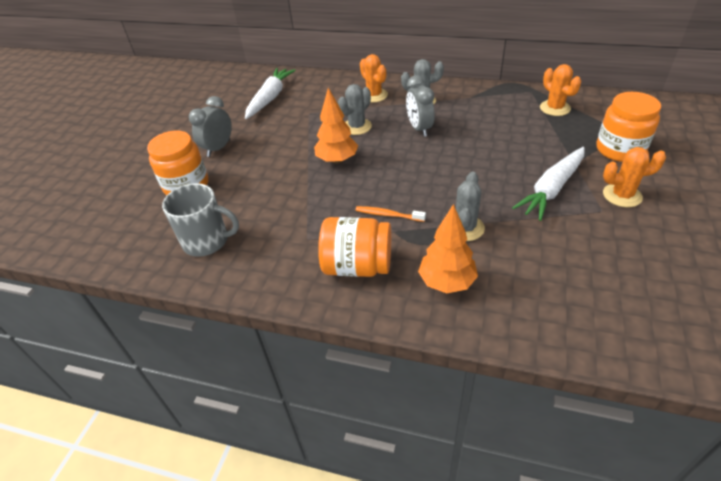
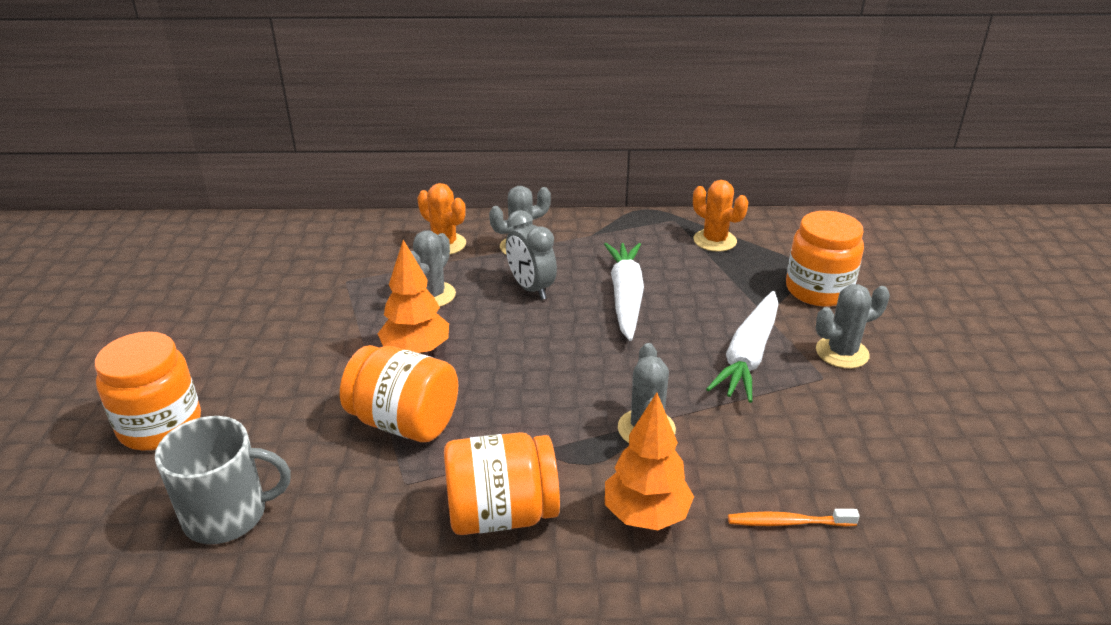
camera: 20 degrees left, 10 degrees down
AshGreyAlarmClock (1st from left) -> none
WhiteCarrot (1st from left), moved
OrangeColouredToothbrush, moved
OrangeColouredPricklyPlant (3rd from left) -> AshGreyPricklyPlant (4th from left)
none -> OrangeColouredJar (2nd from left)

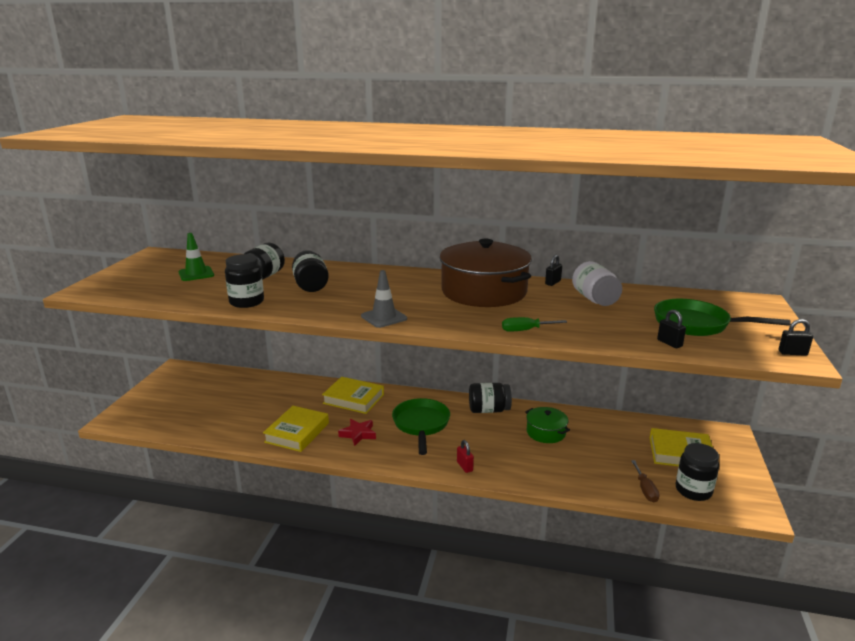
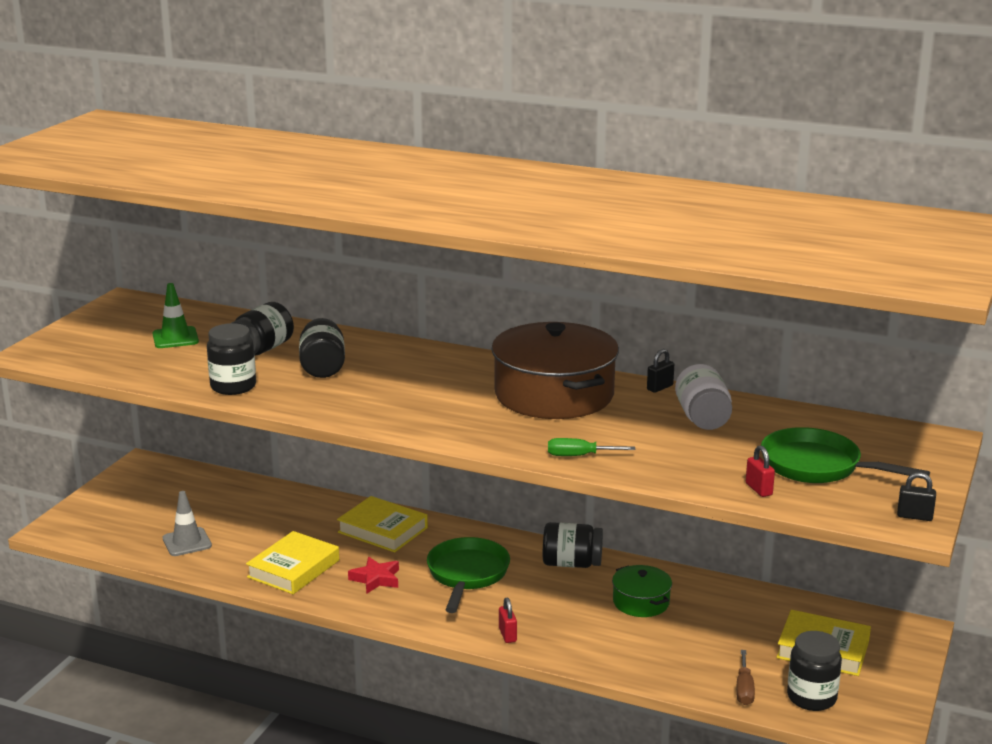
camera: 10 degrees right, 0 degrees up
AshGreyRoadCone, moved
BlackLock (2nd from left) -> CrimsonLock (2nd from left)

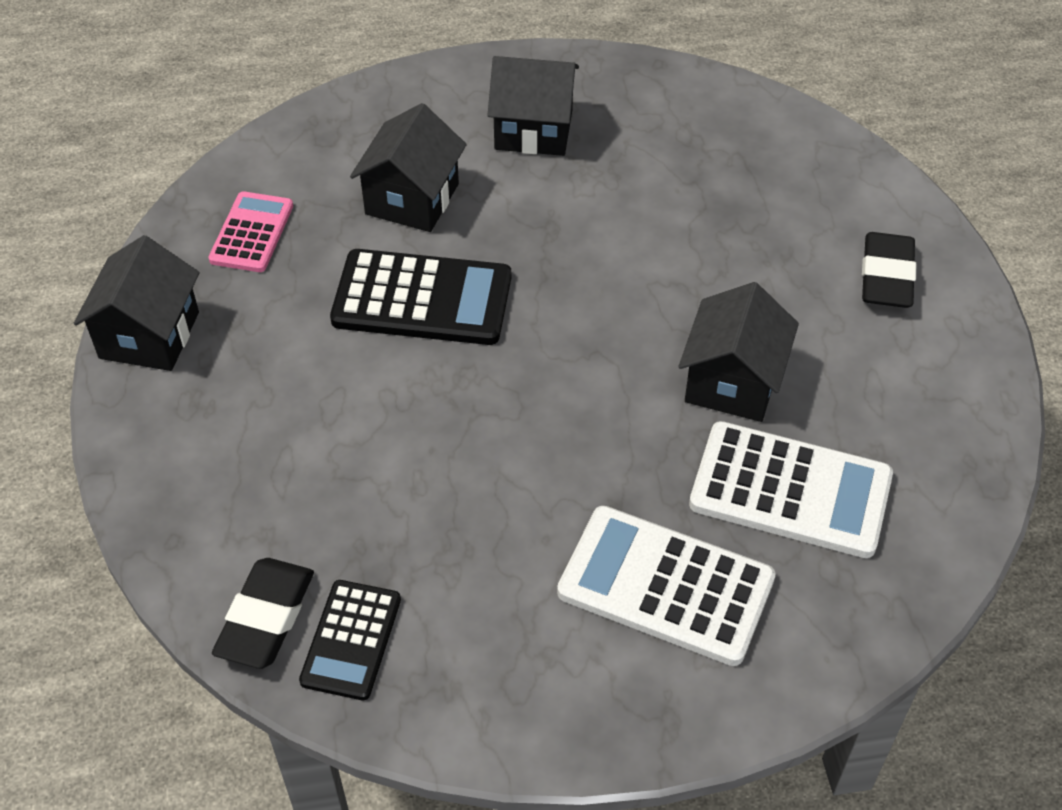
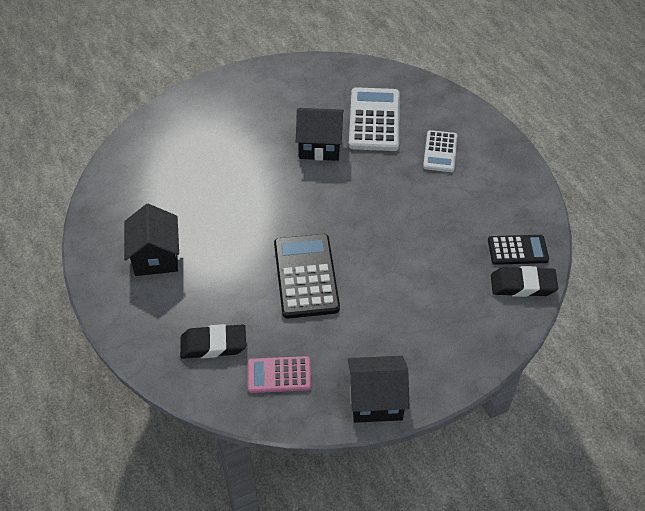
camera: 105 degrees left, 0 degrees up
BlackHouse (2nd from left) -> none
WhitePocketCalculator (1st from left in the first image) -> WhitePocketCalculator (2nd from left), x0.61
BlackGumEraser (2nd from left in the first image) -> BlackGumEraser (1st from left), moved

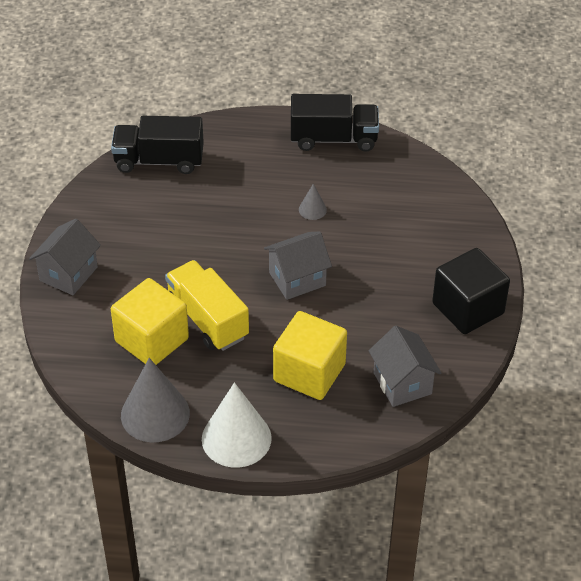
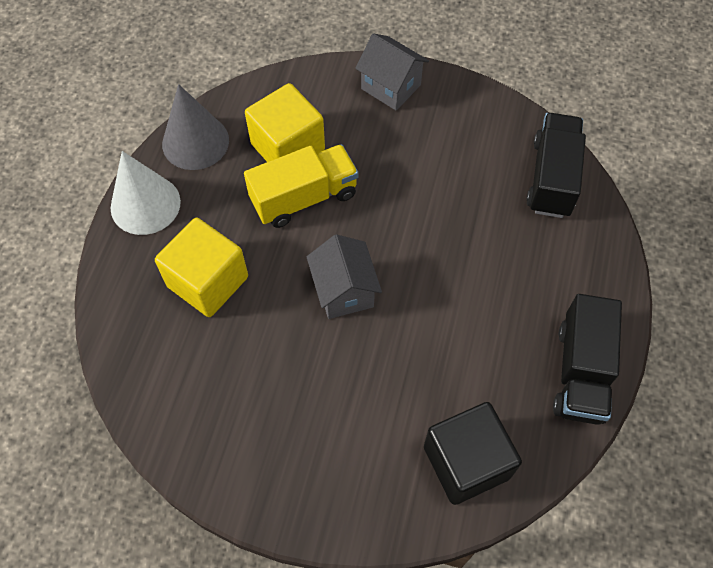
camera: 100 degrees right, 15 degrees up
AshGreyConeShape (2nd from left) -> none
AshGreyHouse (3rd from left) -> none
BlackBlock, moved

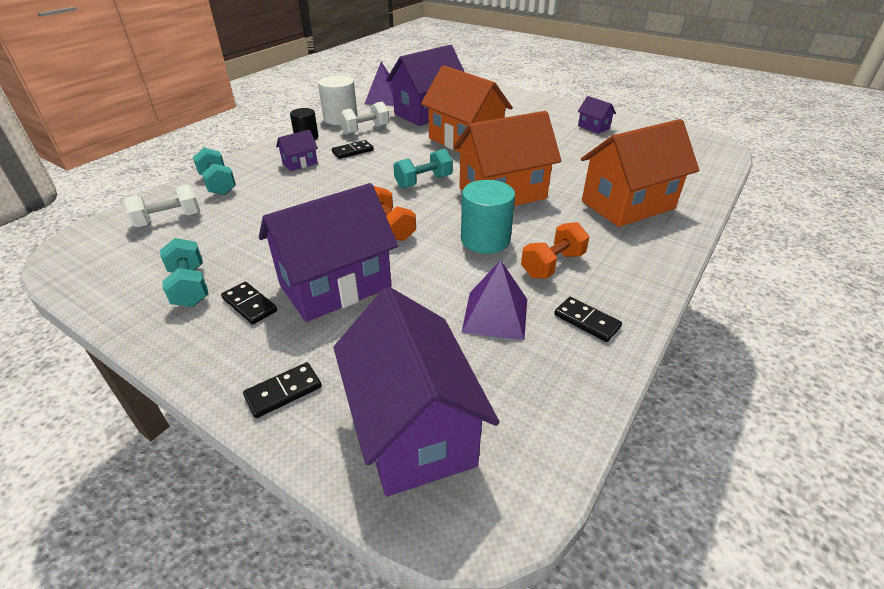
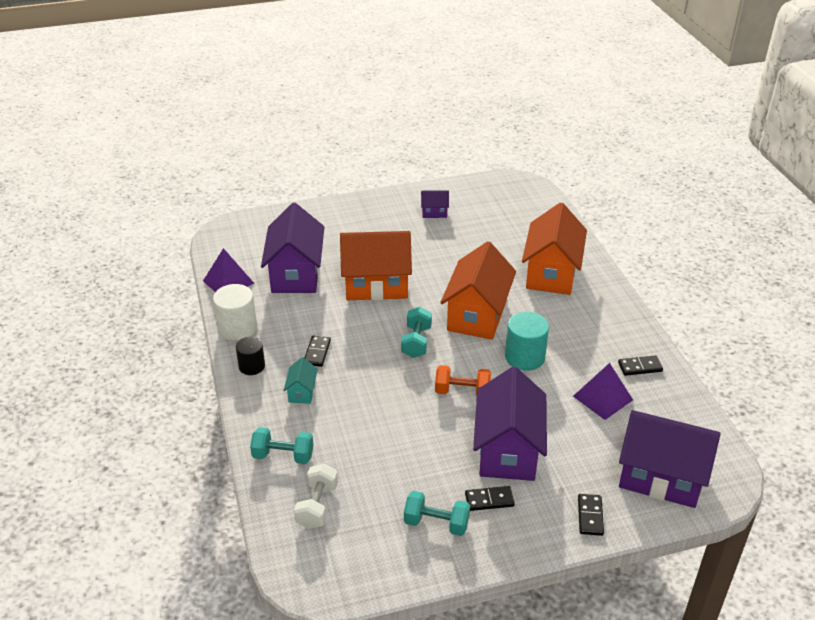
camera: 50 degrees left, 0 degrees up
VioletHouse (1st from left) -> TurquoiseHouse
WhiteFreeWeight (2nd from left) -> none
OrangeColouredFreeWeight (2nd from left) -> none

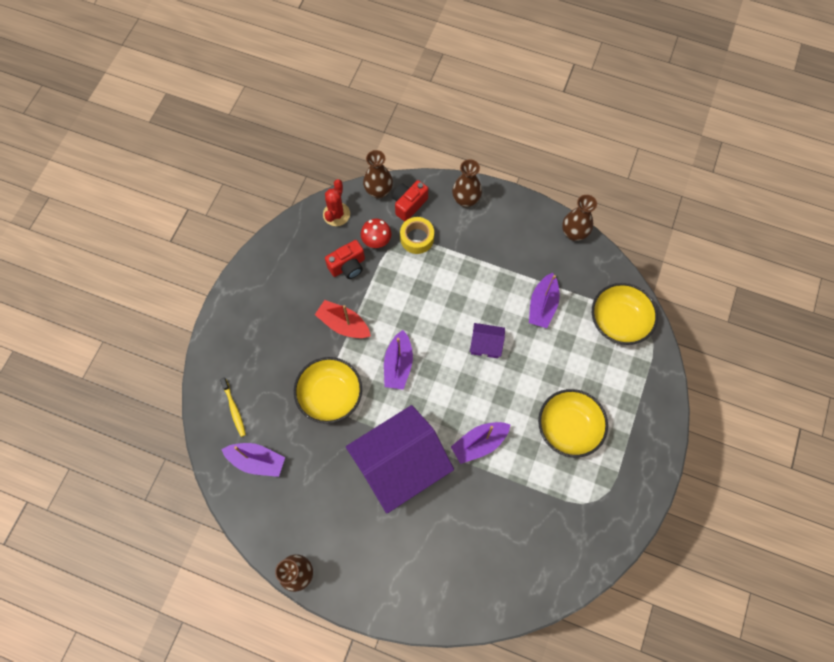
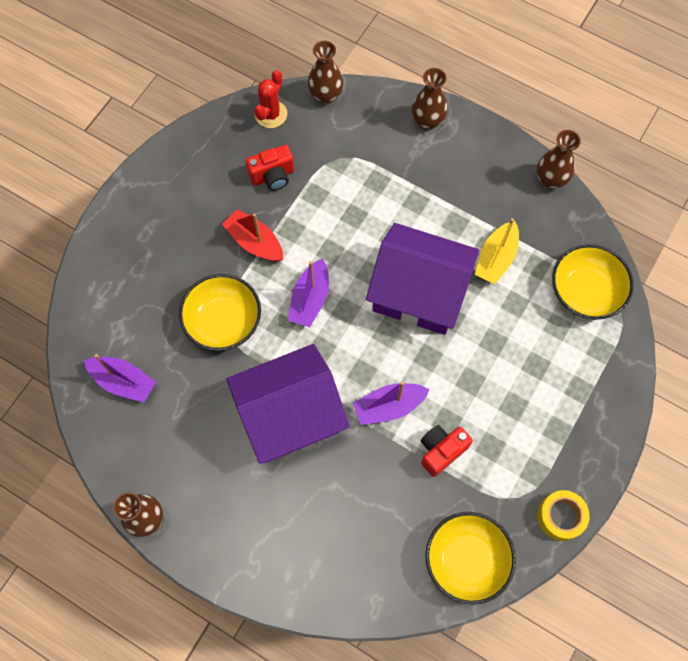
camera: 10 degrees right, 0 degrees up
GoldenToothbrush -> none
CrimsonMushroom -> none
CrimsonCamera (2nd from left), moved
GoldenStickyTape, moved
VioletHouse (2nd from left), x2.32
VioletToyBoat (4th from left) -> GoldenToyBoat
GoldenDeepDish (2nd from left), moved

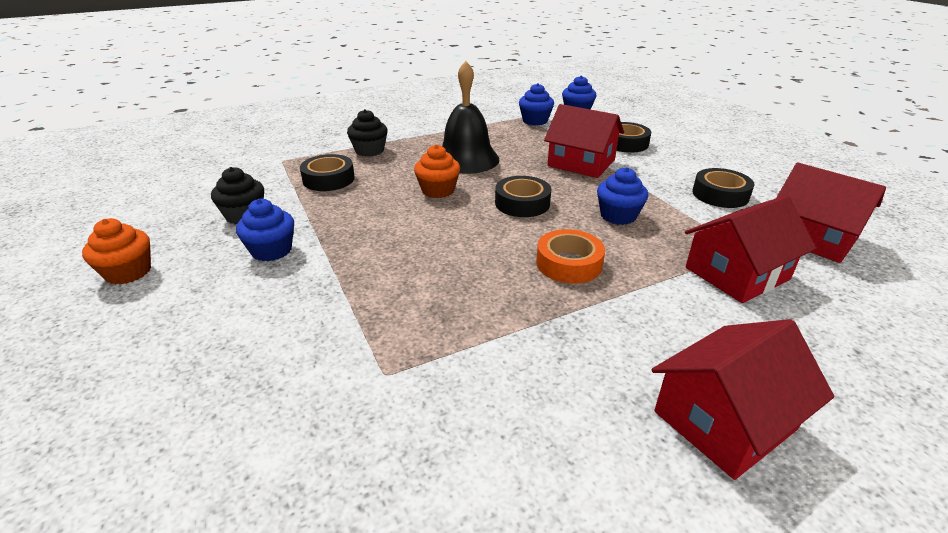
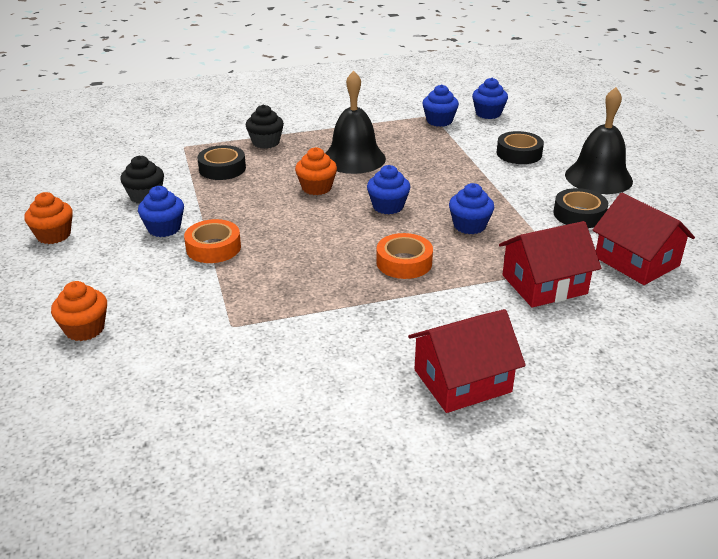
camera: 10 degrees right, 0 degrees up
BlackStickyTape (2nd from left) -> RoyalBlueFairyCake (2nd from left)
CrimsonHouse (1st from left) -> none
none -> OrangeColouredFairyCake (2nd from left)
none -> OrangeColouredStickyTape (1st from left)
none -> BlackBell (2nd from left)

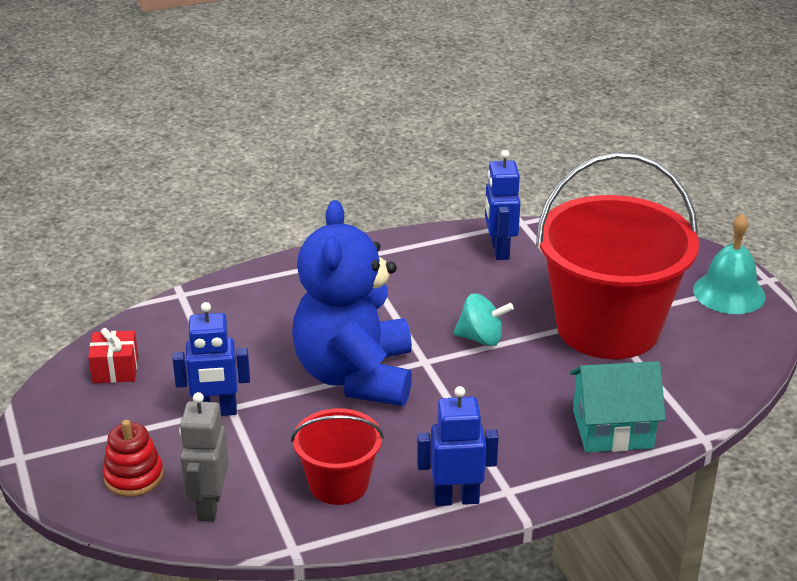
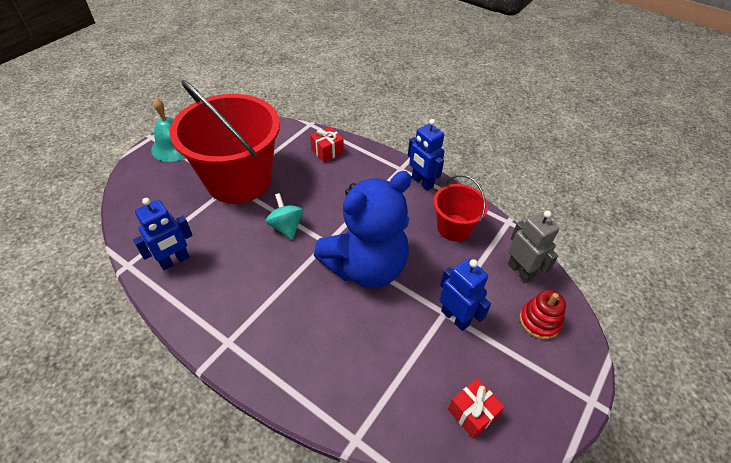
camera: 125 degrees left, 15 degrees up
AshGreyRobot, 90 degrees counterclockwise
TurquoiseHouse -> CrimsonWrappedGift (1st from left)

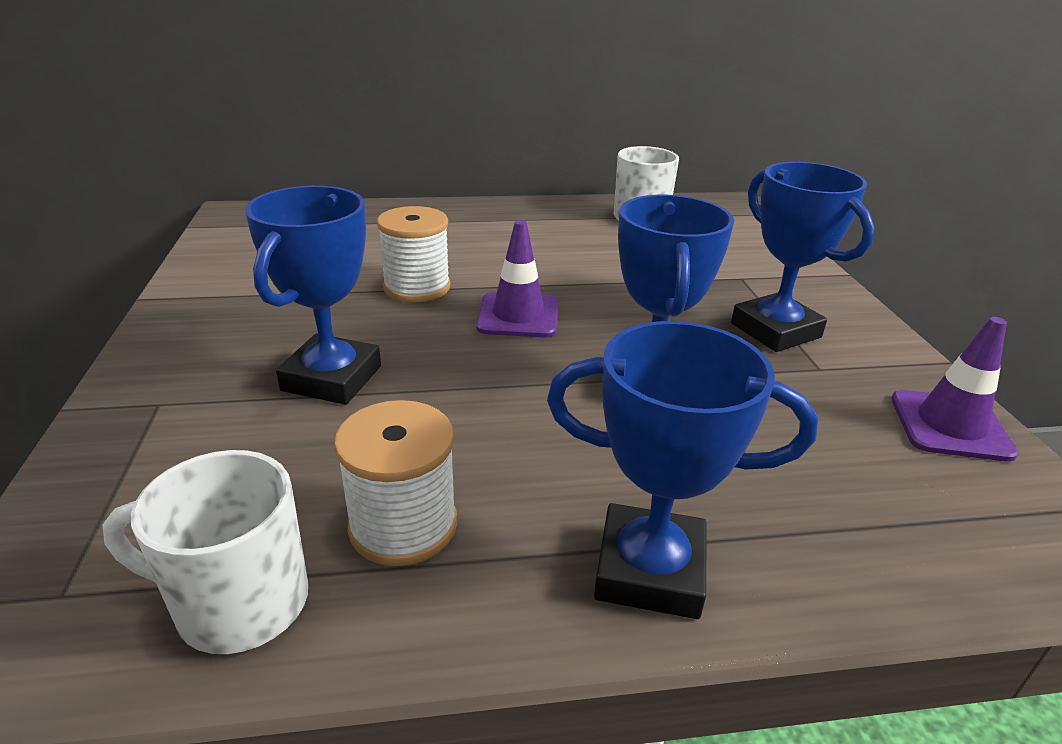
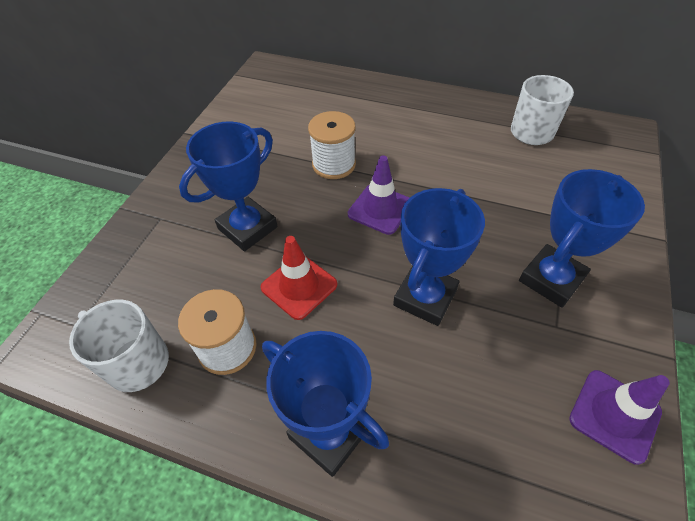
camera: 30 degrees right, 20 degrees up
RoyalBlueTrophy (4th from left), 45 degrees clockwise
none -> CrimsonRoadCone

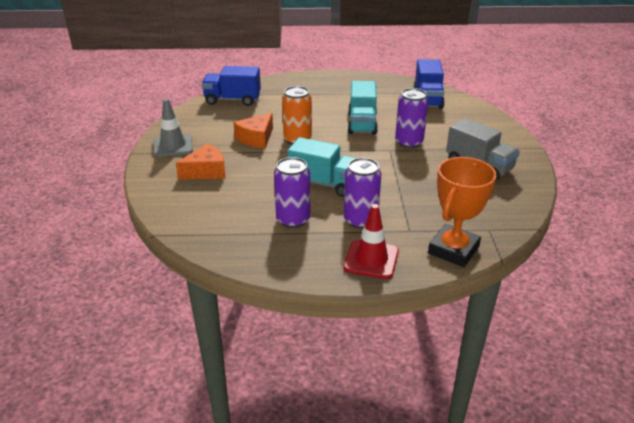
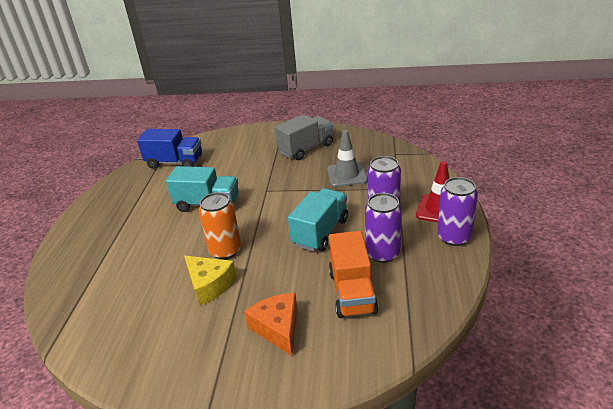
camera: 80 degrees left, 0 degrees up
AshGreyRoadCone, moved
RoyalBlueLorry (1st from left) -> none
OrangeColouredCheese (2nd from left) -> GoldenCheese
VioletCan (3rd from left), moved
OrangeColouredTrophy -> none
none -> OrangeColouredLorry

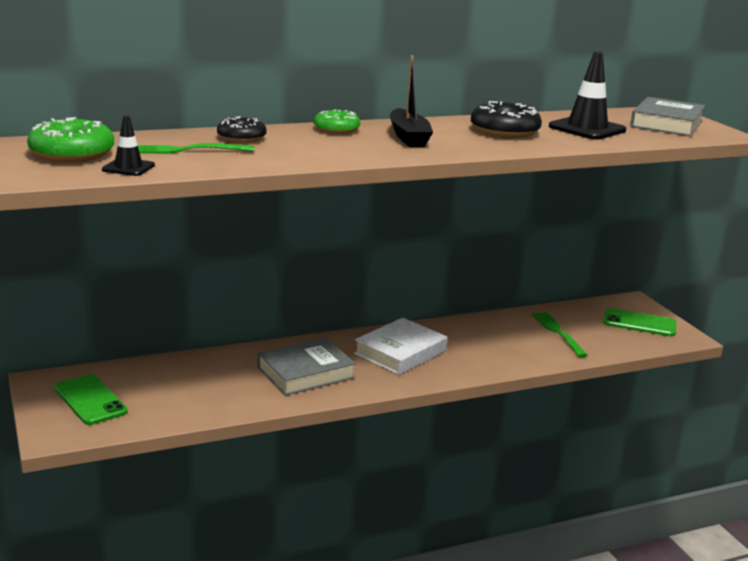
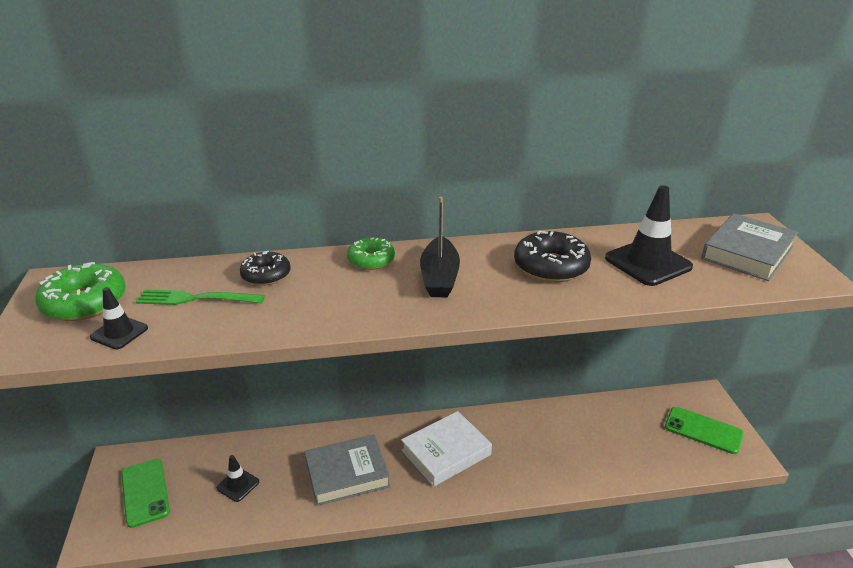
camera: 15 degrees right, 10 degrees up
LeafGreenFork (2nd from left) -> none
none -> BlackRoadCone (2nd from left)

